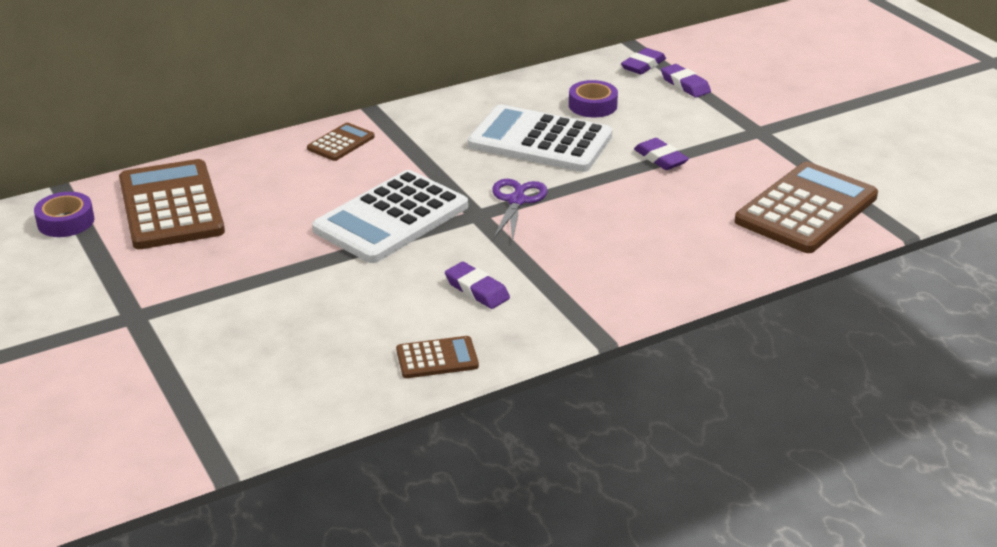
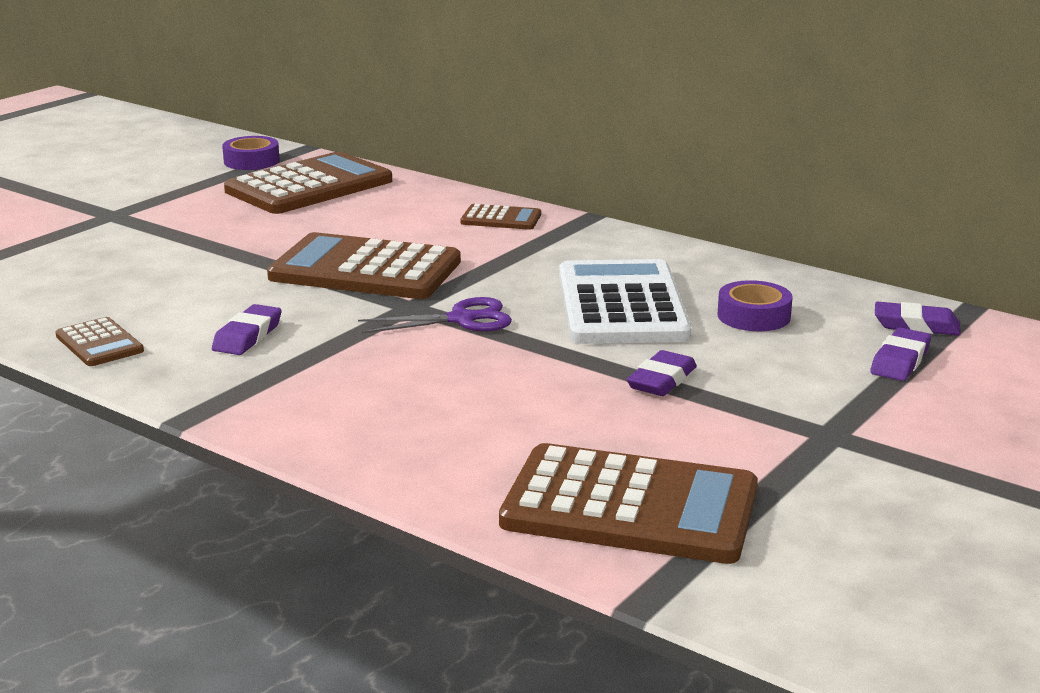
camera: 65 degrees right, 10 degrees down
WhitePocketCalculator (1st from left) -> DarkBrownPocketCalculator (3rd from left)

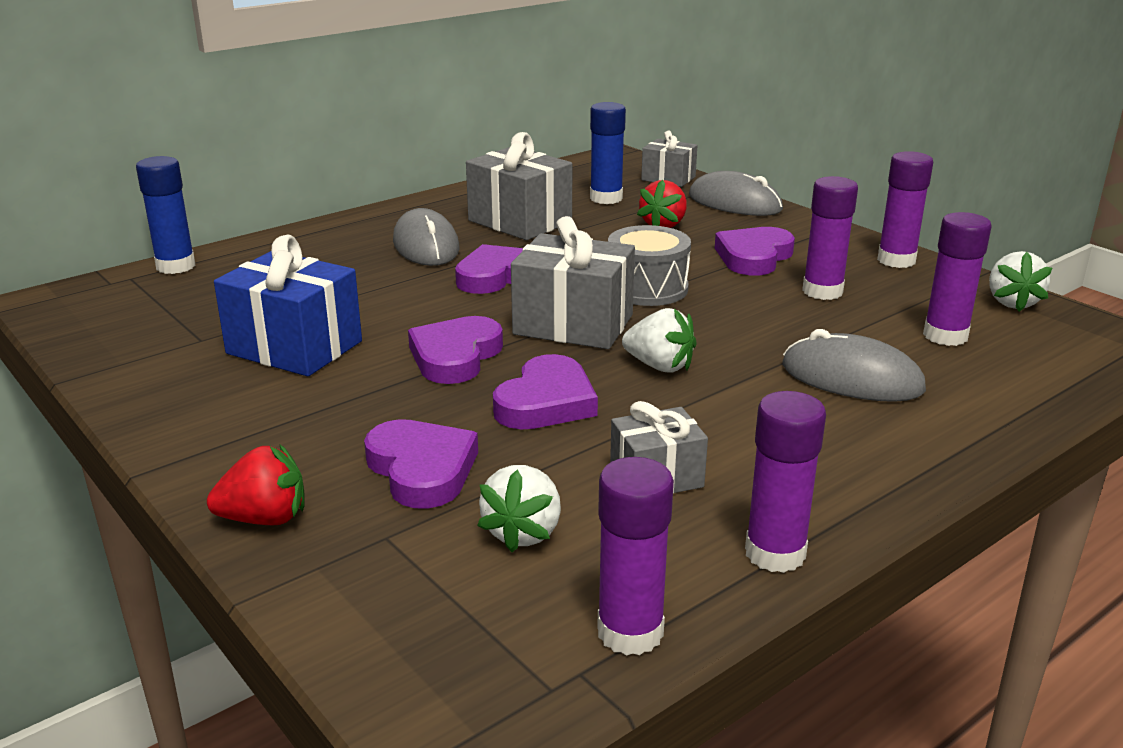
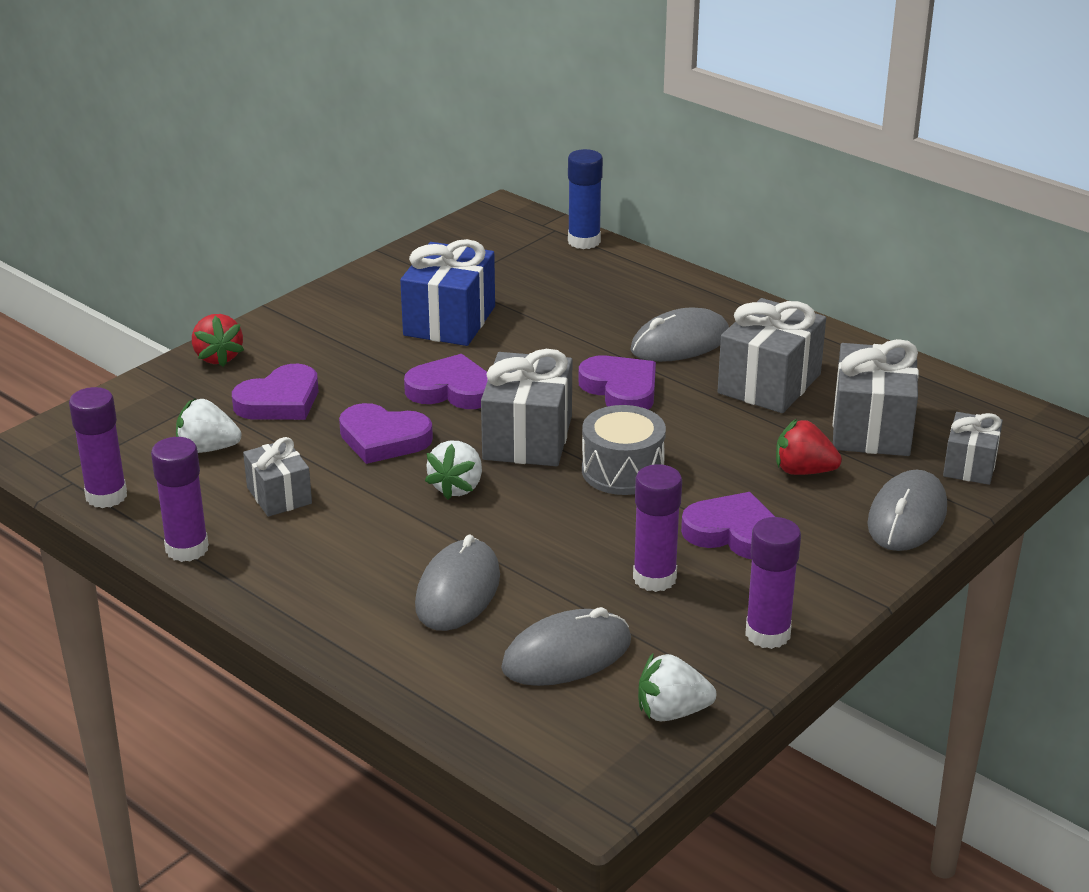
camera: 80 degrees right, 5 degrees up
RoyalBlueStickOfGlue (2nd from left) -> AshGreyWrappedGift (4th from left)
VioletStickOfGlue (5th from left) -> AshGreyMouse (2nd from left)

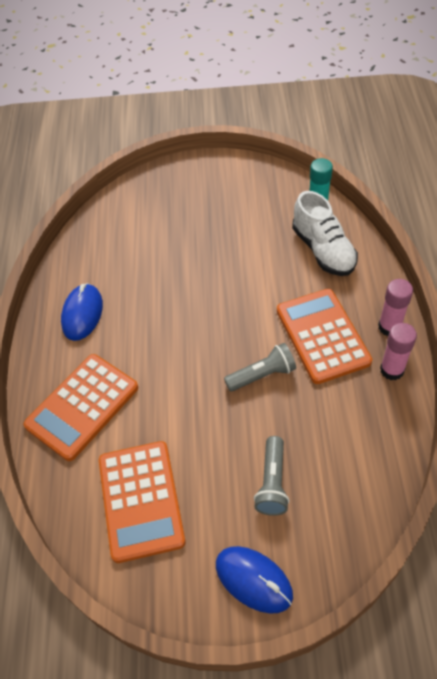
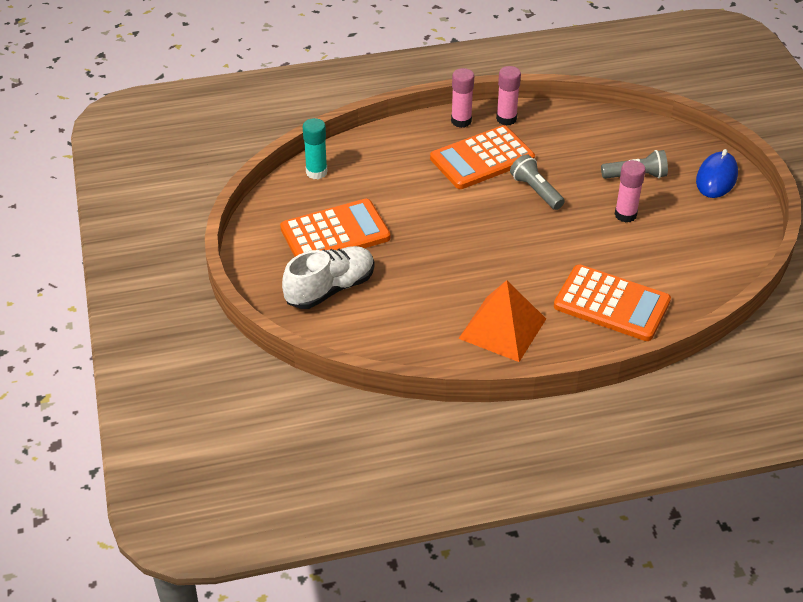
camera: 105 degrees left, 10 degrees down
RoyalBlueMouse (1st from left) -> OrangeColouredPyramid
OrangeColouredPocketCalculator (2nd from left in the first image) -> OrangeColouredPocketCalculator (1st from left), moved
WhiteLaceUpShoe, moved
none -> PinkStickOfGlue (3rd from left)

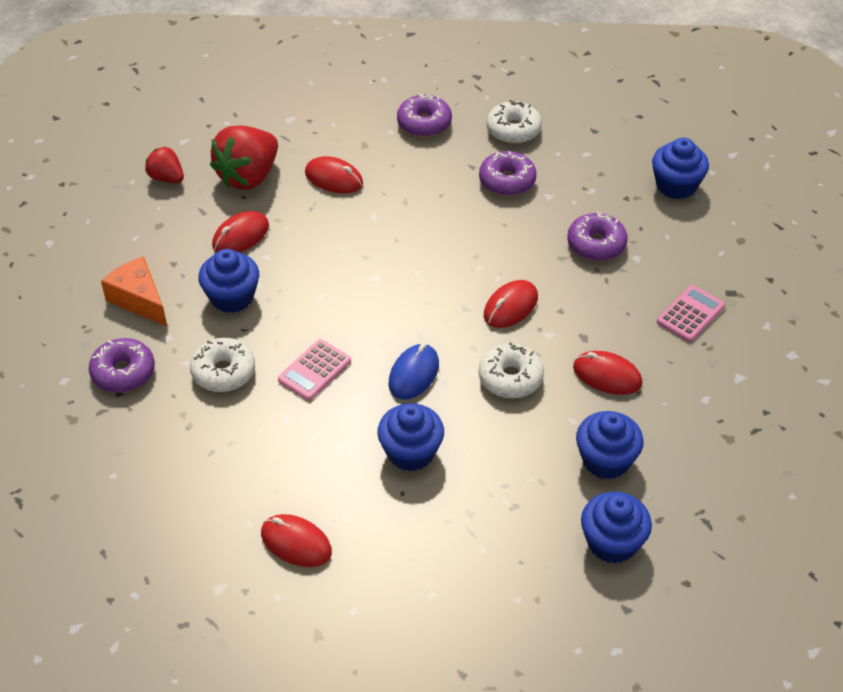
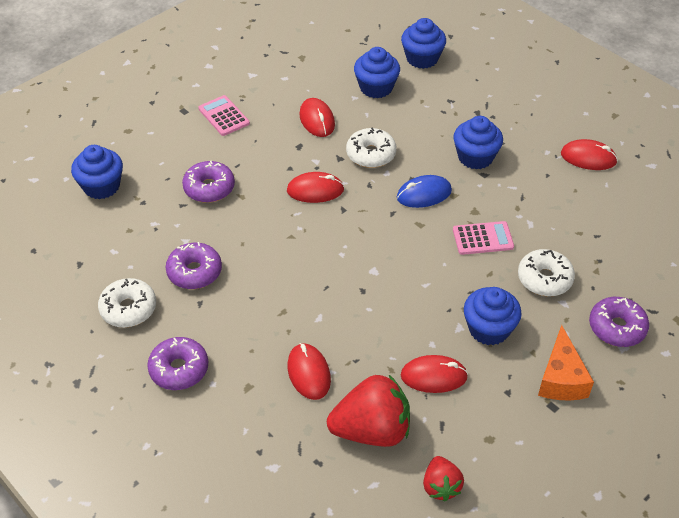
camera: 135 degrees left, 0 degrees up
CrimsonMouse (2nd from left in the first image) -> CrimsonMouse (5th from left), 60 degrees counterclockwise
PinkPocketCalculator (2nd from left in the first image) -> PinkPocketCalculator (1st from left), 60 degrees clockwise

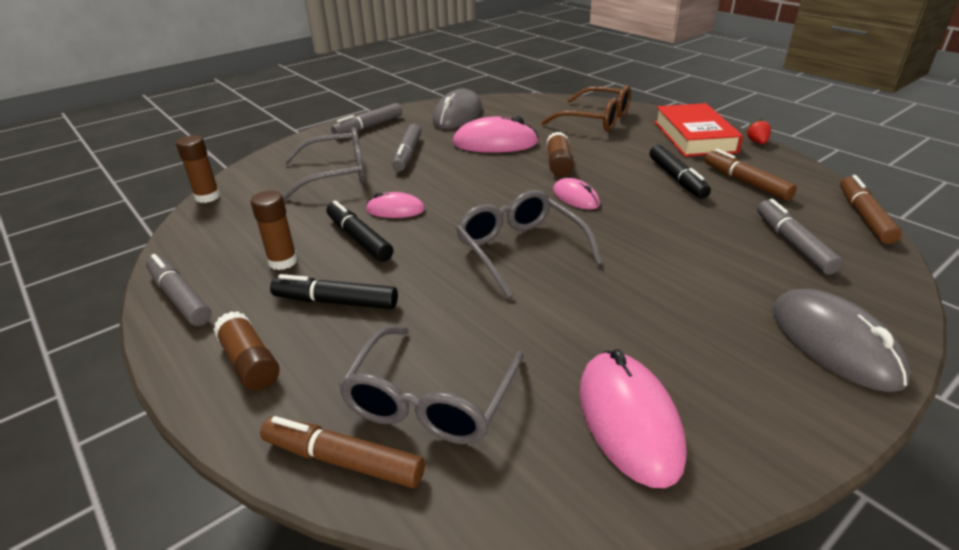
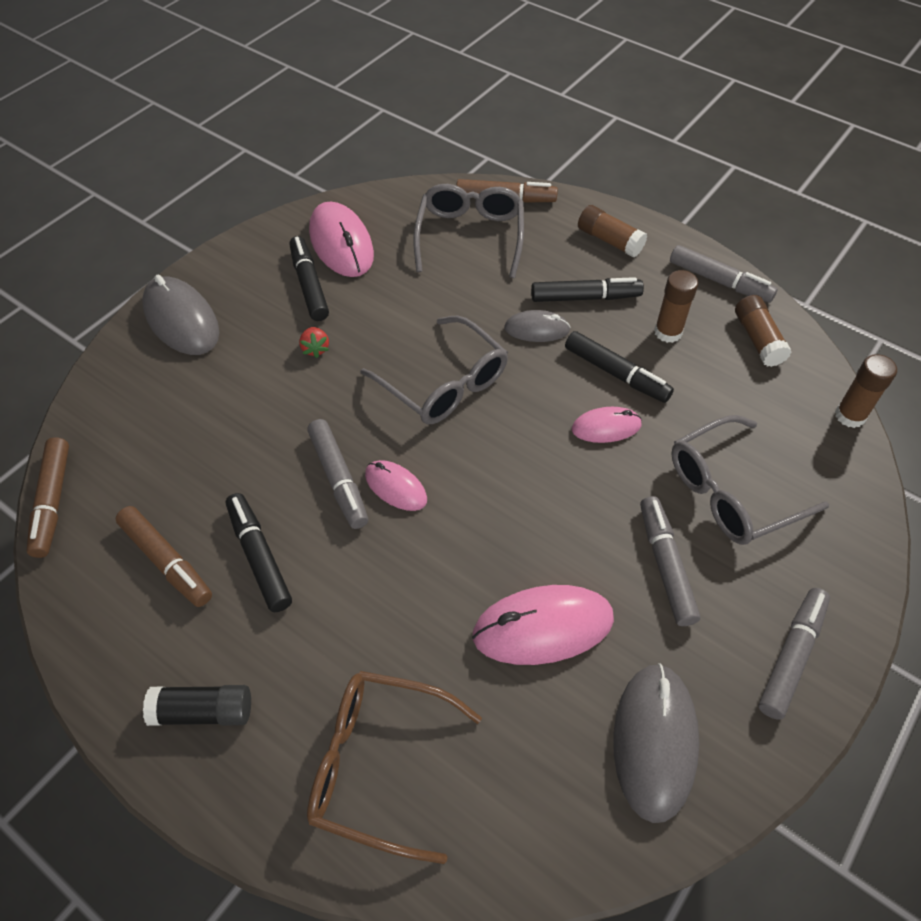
camera: 165 degrees right, 20 degrees up
DarkBrownStickOfGlue (4th from left in the first image) -> DarkBrownStickOfGlue (3rd from left), moved
CrimsonHardback -> BlackStickOfGlue
CrimsonBerry, moved
AshGreyMarkerPen (4th from left in the first image) -> AshGreyMarkerPen (1st from left), moved
none -> BlackMarkerPen (2nd from left)
none -> AshGreyMouse (2nd from left)

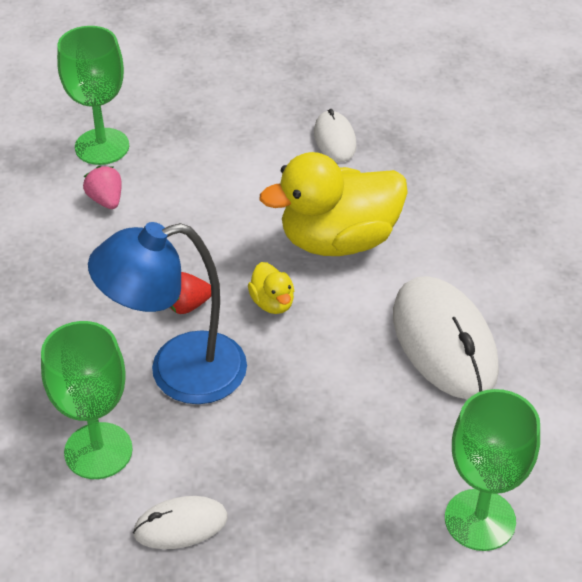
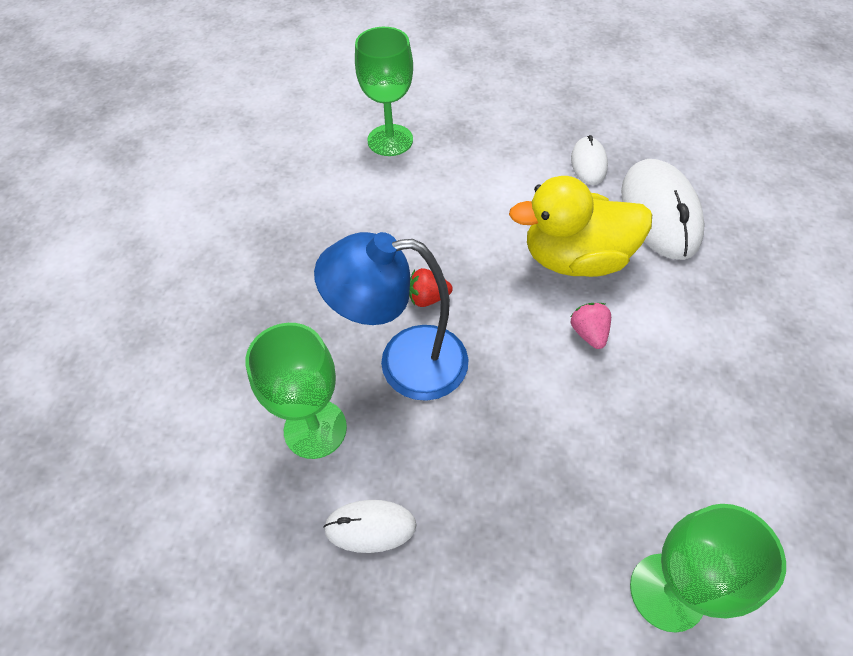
camera: 15 degrees right, 10 degrees up
PinkBerry, moved
GoldenRubberDuck (1st from left) -> none
WhiteMouse (3rd from left), moved

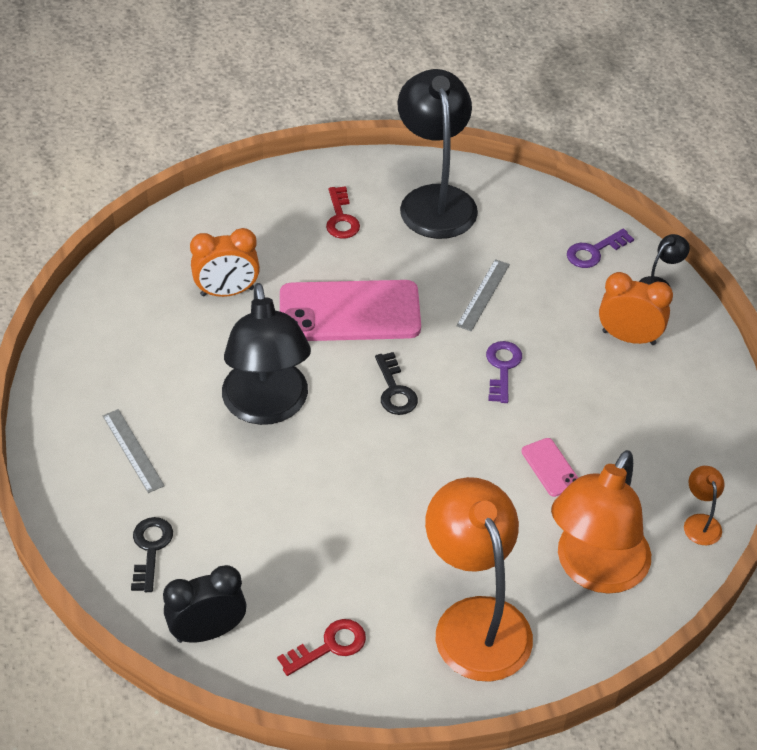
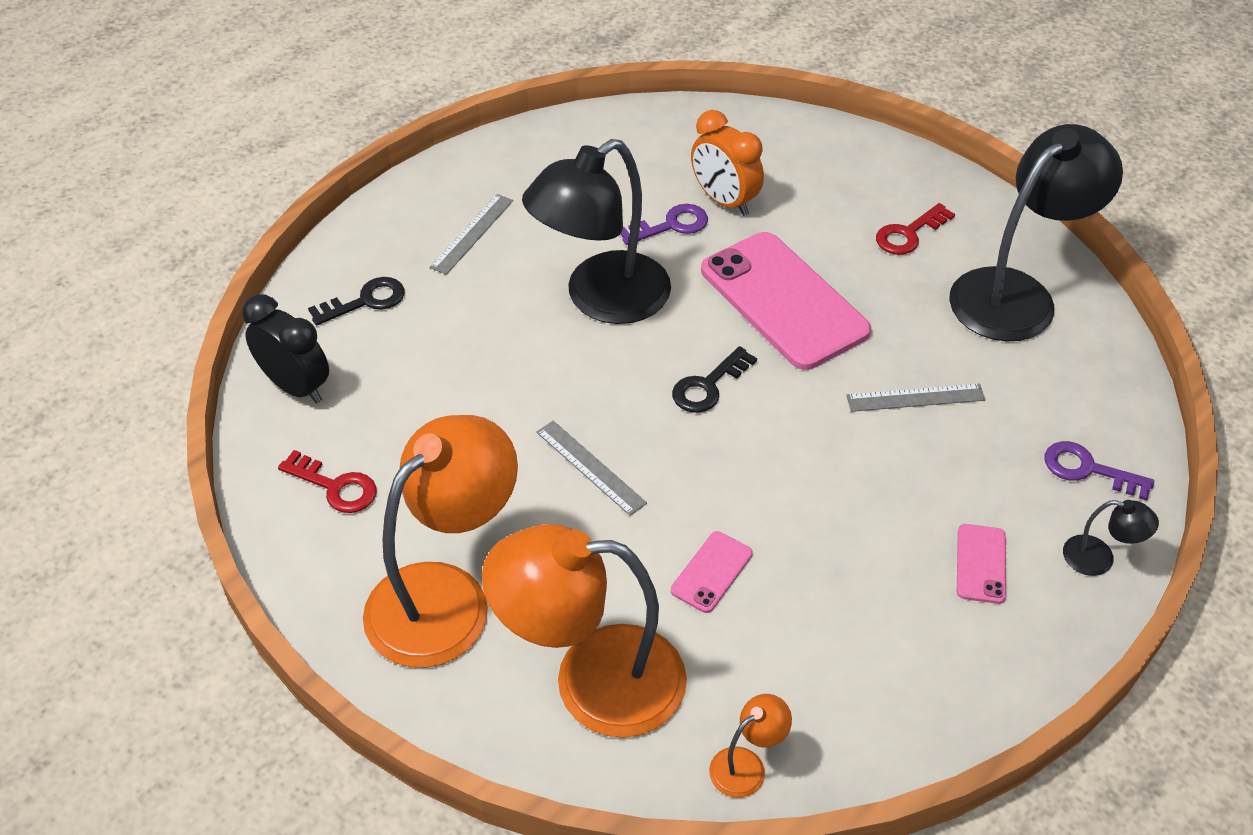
camera: 60 degrees right, 0 degrees up
VioletKey (1st from left), moved
OrangeColouredAlarmClock (2nd from left) -> PinkPhone (3rd from left)
none -> AshGreyStraightedge (2nd from left)

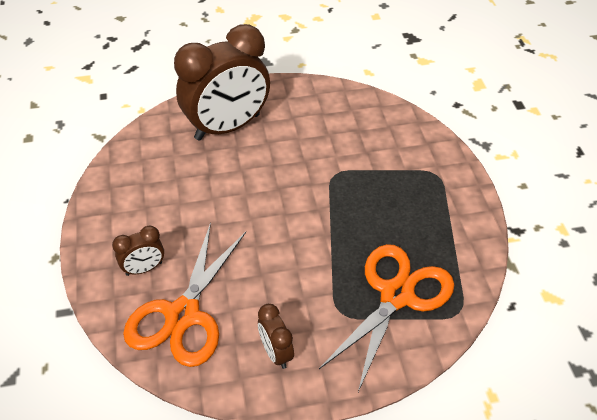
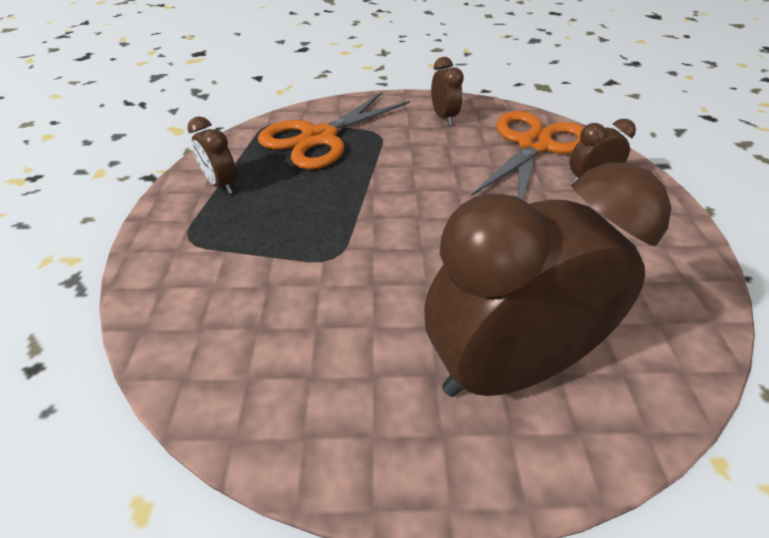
camera: 170 degrees left, 5 degrees down
none -> DarkBrownAlarmClock (1st from left)

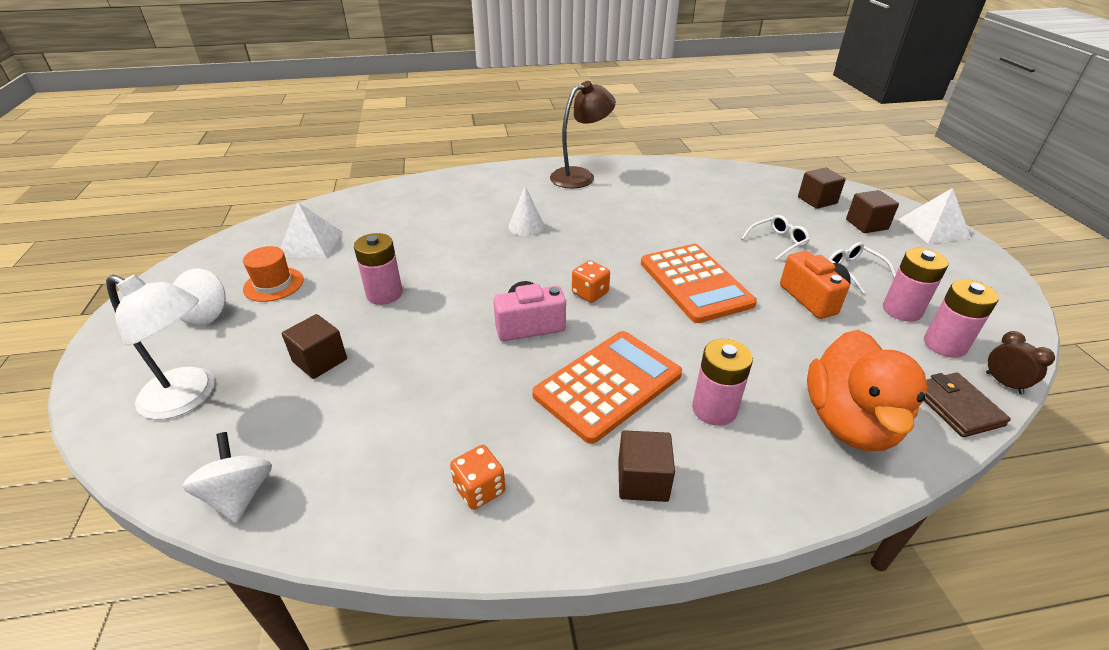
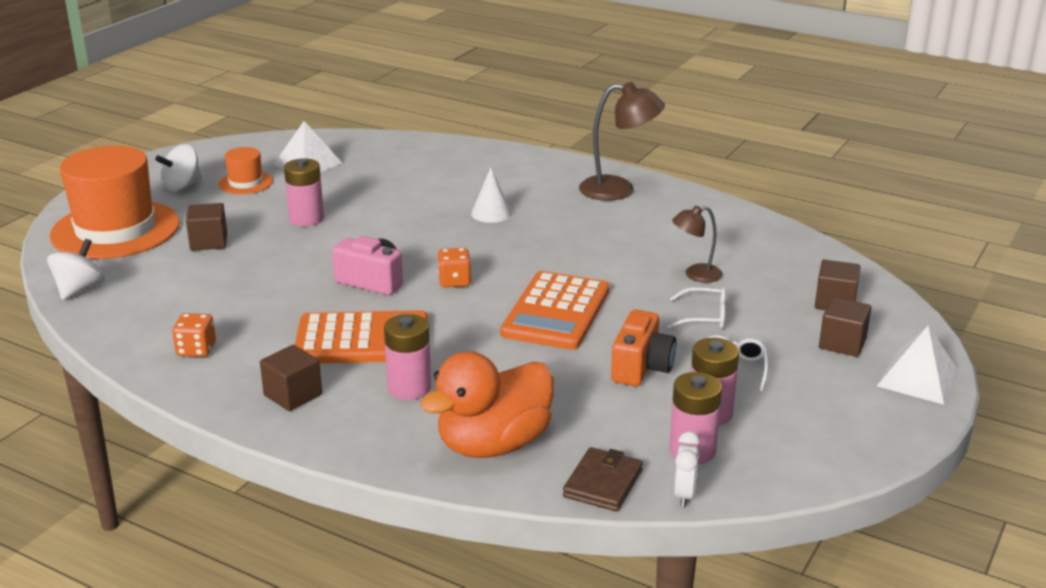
camera: 40 degrees right, 10 degrees down
WhiteLamp -> OrangeColouredHat (1st from left)
DarkBrownAlarmClock -> WhiteAlarmClock
none -> DarkBrownLamp (2nd from left)

